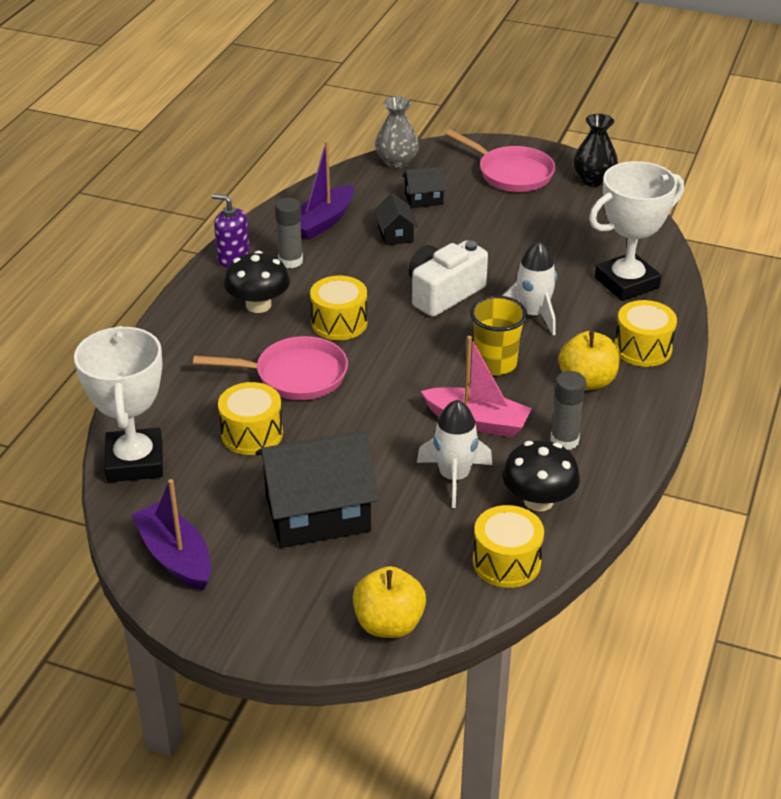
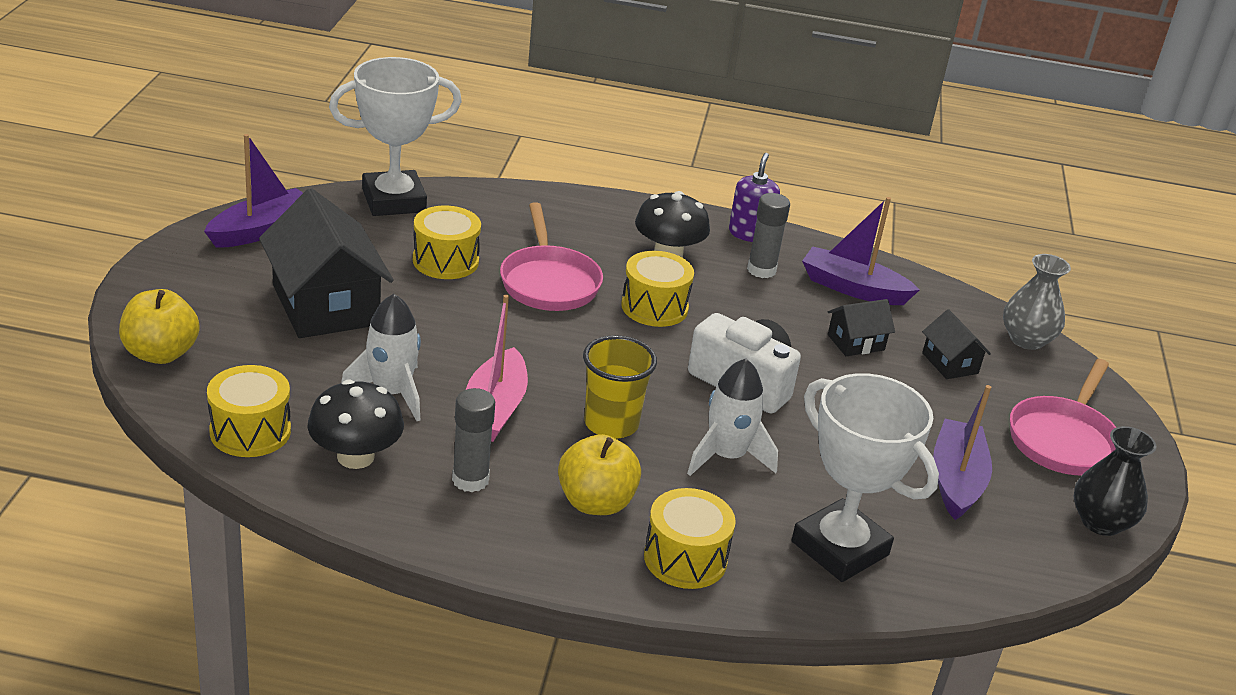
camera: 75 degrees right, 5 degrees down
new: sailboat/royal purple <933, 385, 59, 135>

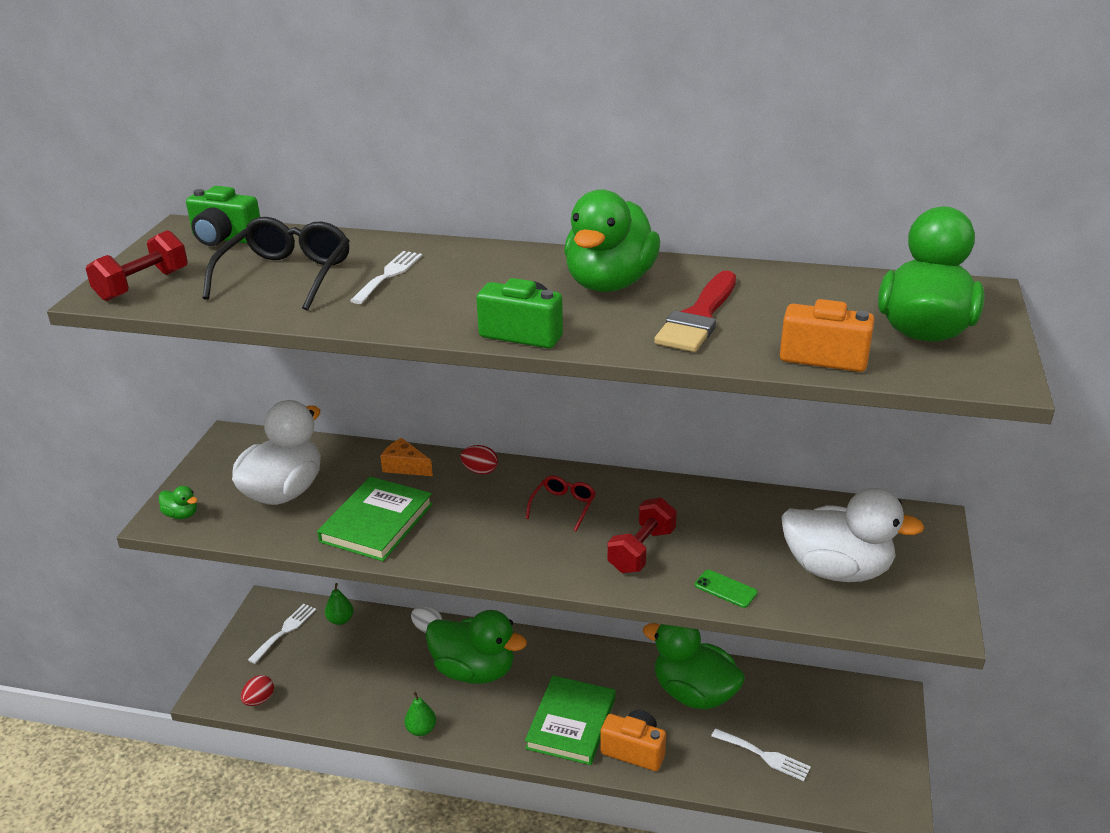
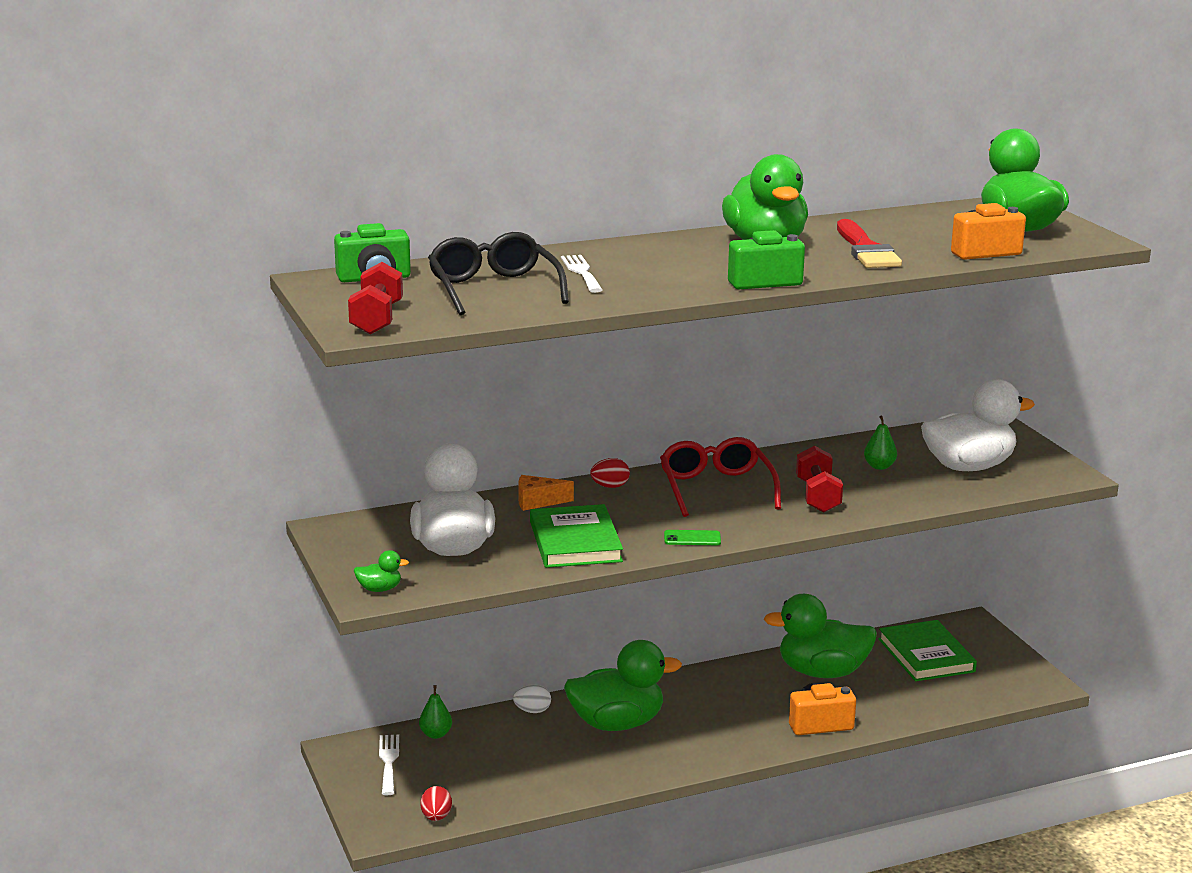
camera: 35 degrees left, 10 degrees down
gone: table fork/white <711, 728, 100, 53>
shifted: phone/green <695, 570, 63, 38> to <664, 530, 57, 15>; pear/green <404, 692, 32, 44> to <864, 416, 33, 54>; hardcover/green <525, 675, 90, 90> to <878, 620, 99, 61>
scaled: glasses/red <525, 476, 71, 55> = <660, 437, 121, 80> x1.82

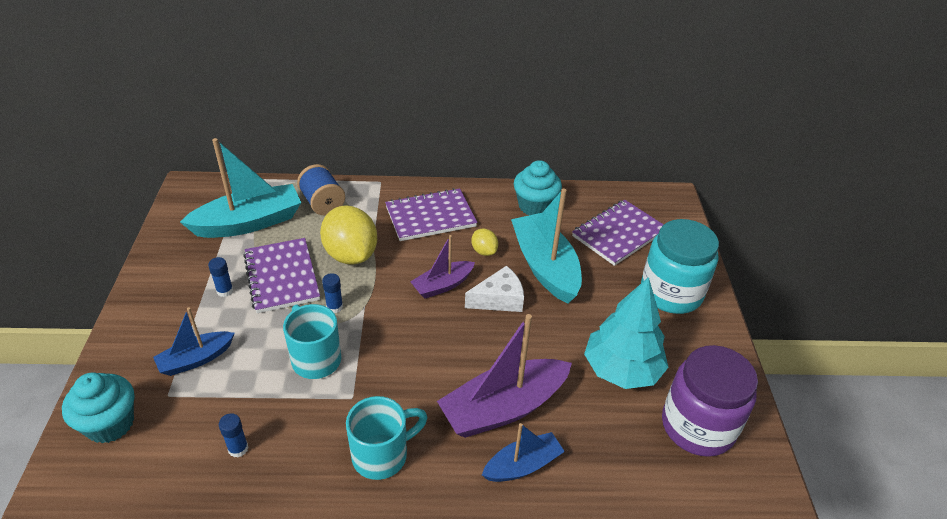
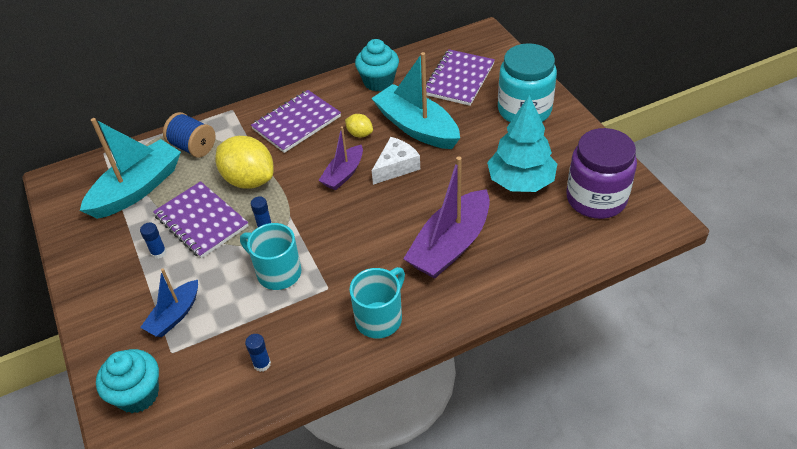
camera: 20 degrees left, 5 degrees up
gone: sailboat/royal blue <482, 423, 83, 59>

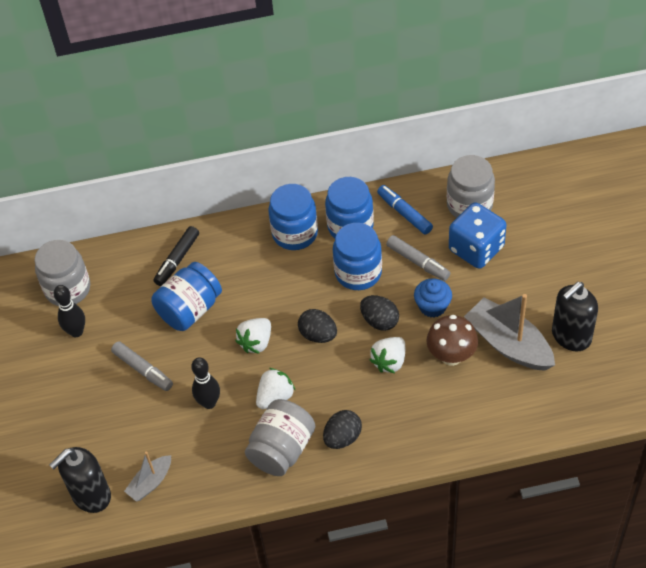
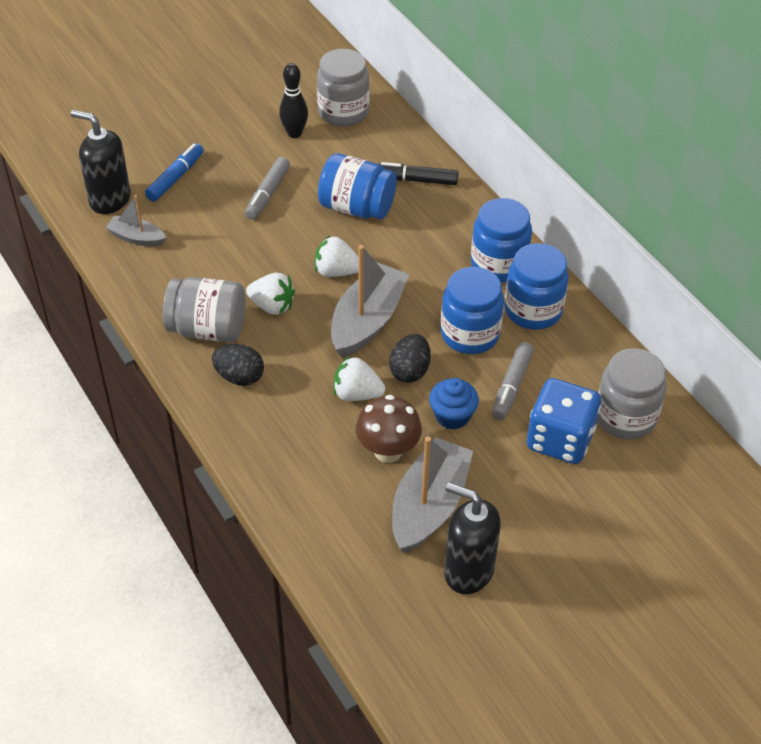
camera: 65 degrees right, 5 degrees down
gone: bowling pin/ebony <191, 357, 29, 52>
shifted: marker pen/royal blue <377, 185, 56, 50> to <145, 143, 59, 59>
swapped: egg shape/ebony <298, 309, 39, 34> to sailboat/ash-grey <331, 245, 78, 113>

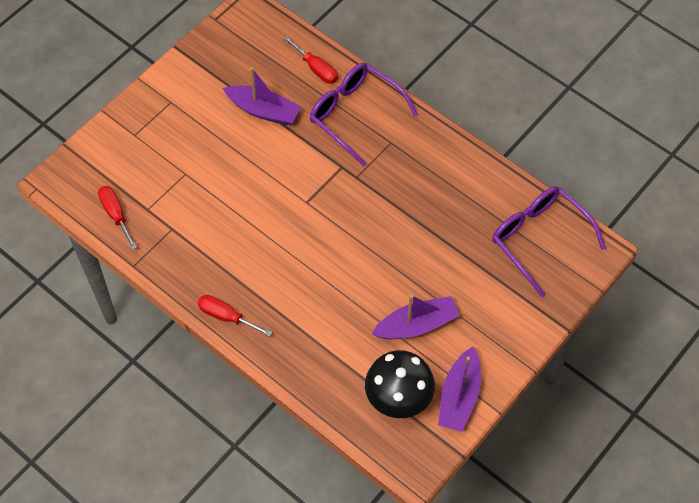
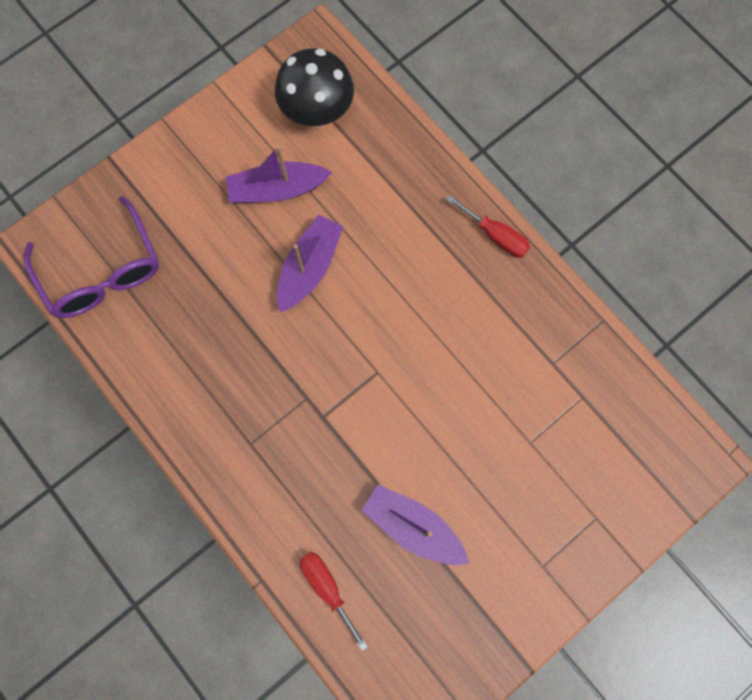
camera: 170 degrees left, 15 degrees up
gone: flat screwdriver/red <98, 186, 39, 64>; glasses/royal purple <310, 63, 108, 103>
shifted: sailboat/royal purple <438, 346, 43, 86> to <277, 215, 67, 97>

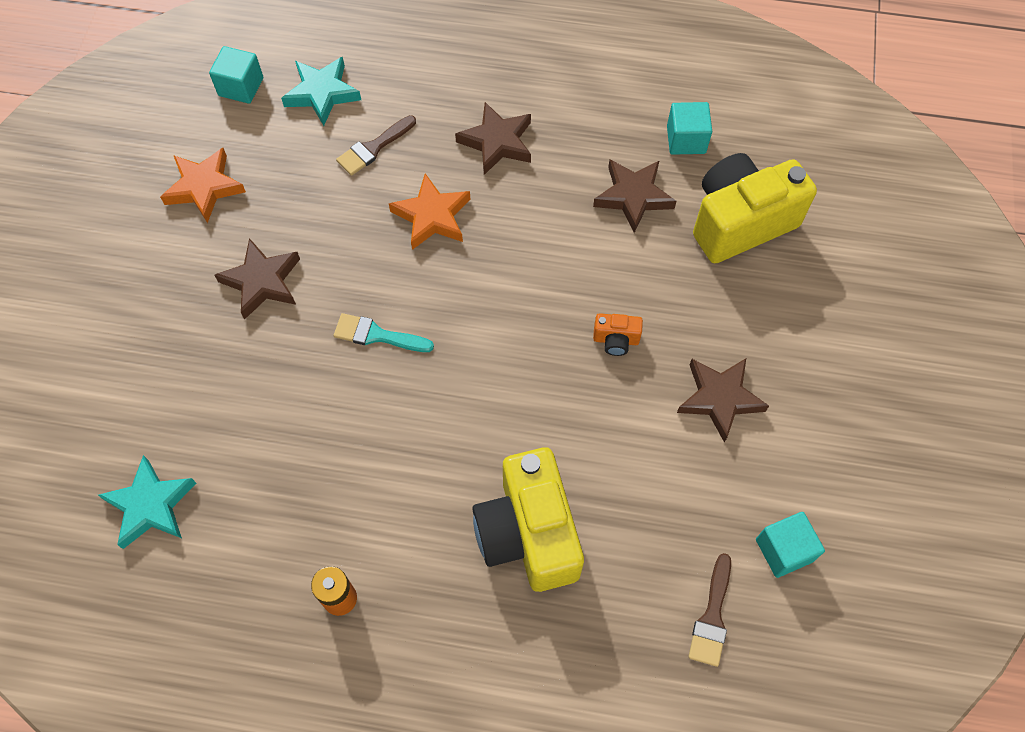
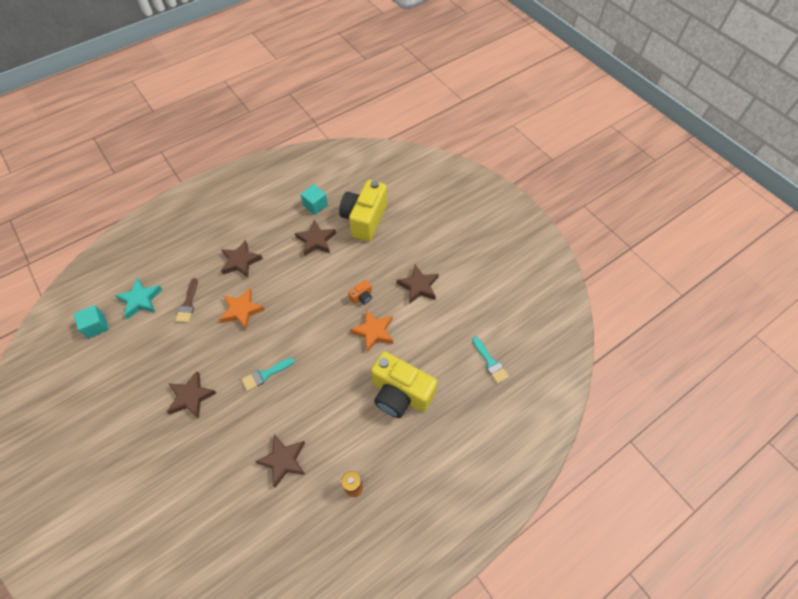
camera: 45 degrees left, 5 degrees down
gone: five-pointed star/teal <98, 455, 98, 94>; solid cube/teal <756, 512, 69, 66>
new: five-pointed star/dark brown <255, 435, 50, 53>
shifted: five-pointed star/orange <160, 148, 86, 75> to <350, 309, 43, 43>
repainted: brush/dark brown <688, 553, 43, 114> to brush/teal <472, 337, 37, 47>

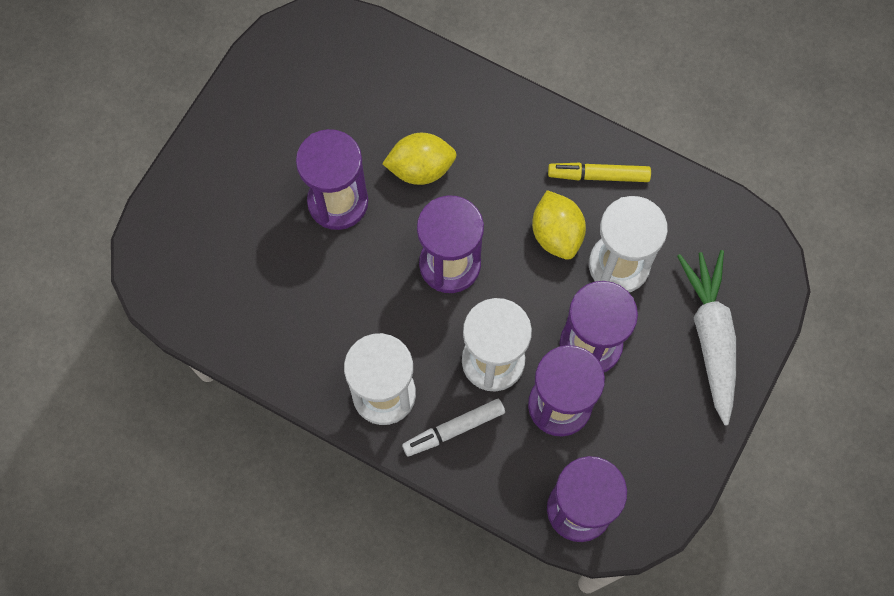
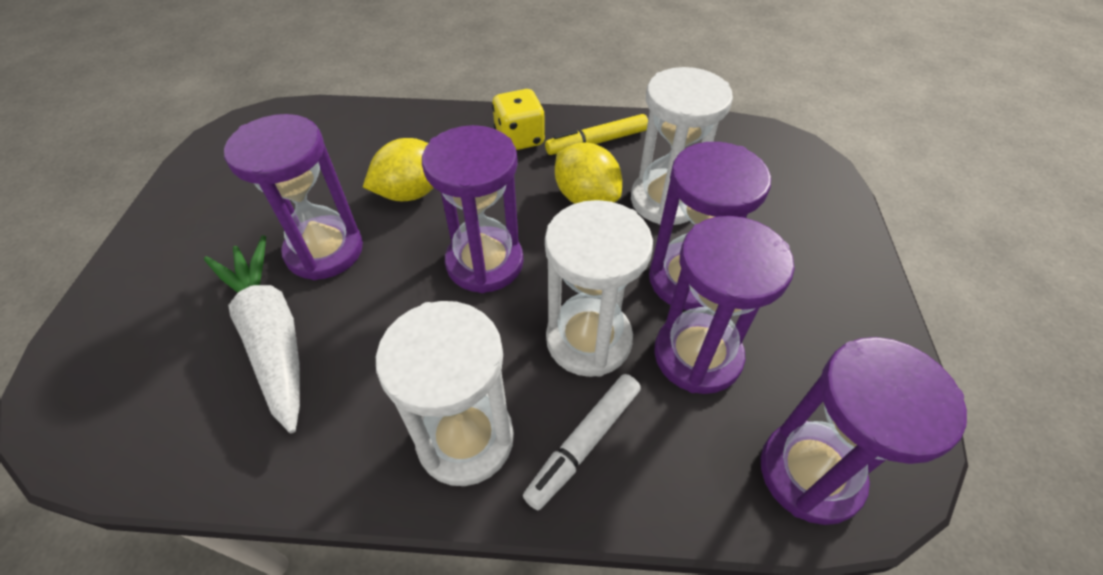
camera: 25 degrees left, 20 degrees down
new: die/golden <492, 89, 53, 61>
shifted: toy carrot/white <677, 250, 59, 176> to <204, 235, 96, 198>

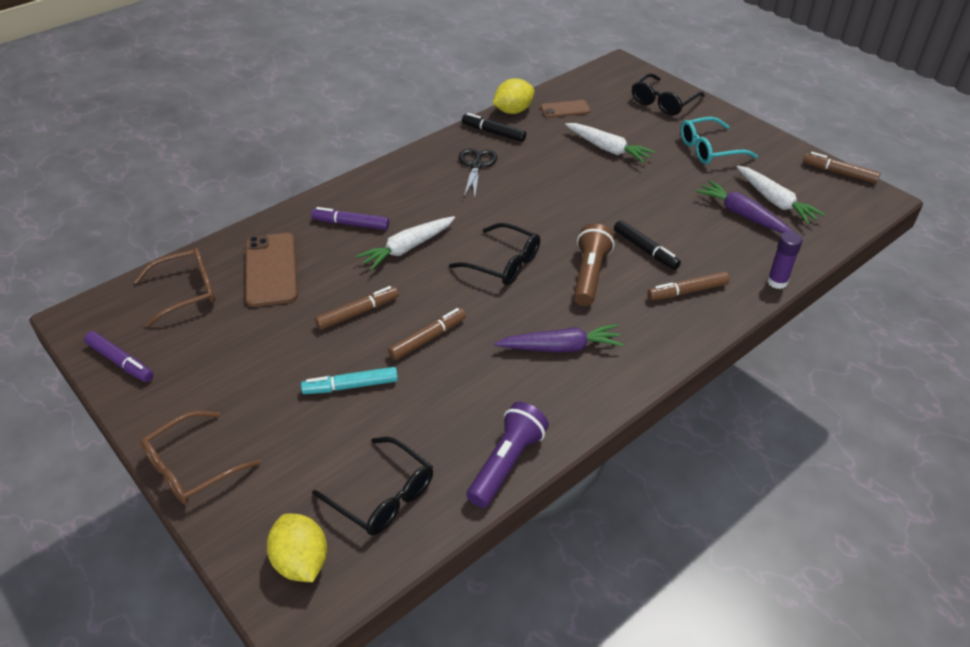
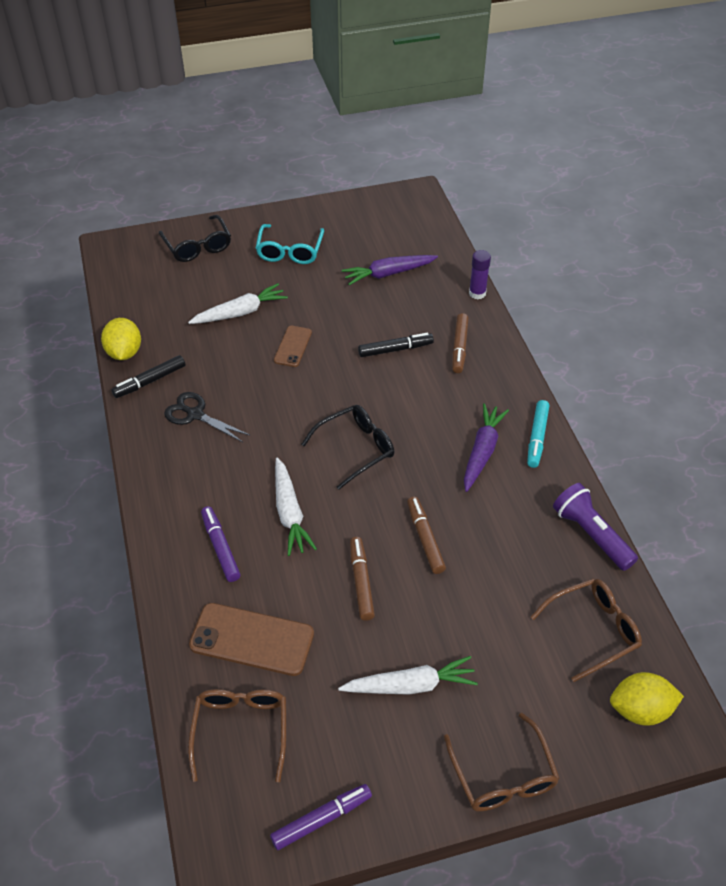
camera: 65 degrees left, 5 degrees up
gone: pocket torch/dark brown <574, 223, 40, 83>; marker pen/dark brown <803, 152, 78, 32>
shifted: phone/dark brown <541, 100, 50, 18> to <274, 326, 38, 41>; toy carrot/white <737, 166, 89, 58> to <338, 656, 140, 39>; marker pen/teal <301, 367, 97, 27> to <527, 400, 22, 68>
repainted: glasses/ebony <312, 437, 121, 99> to glasses/dark brown <531, 578, 111, 104>
rotated: marker pen/royal purple <311, 207, 78, 23> = <201, 506, 40, 76> 120 degrees clockwise

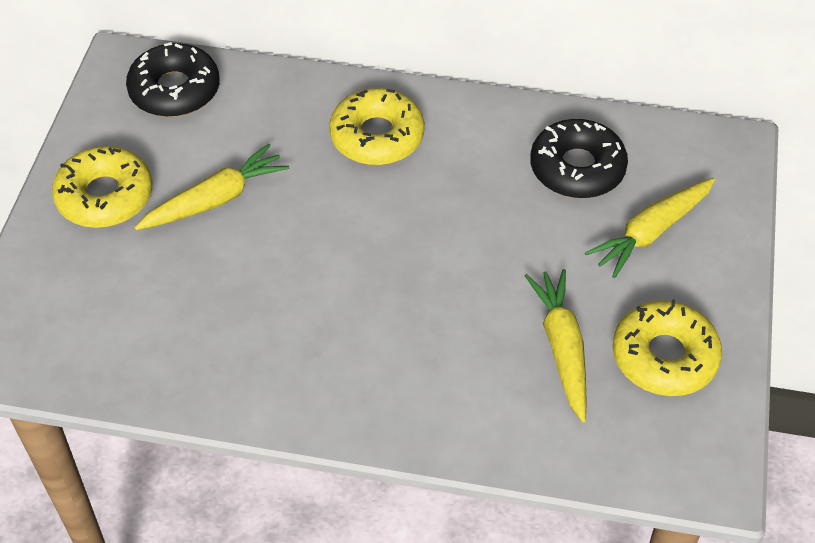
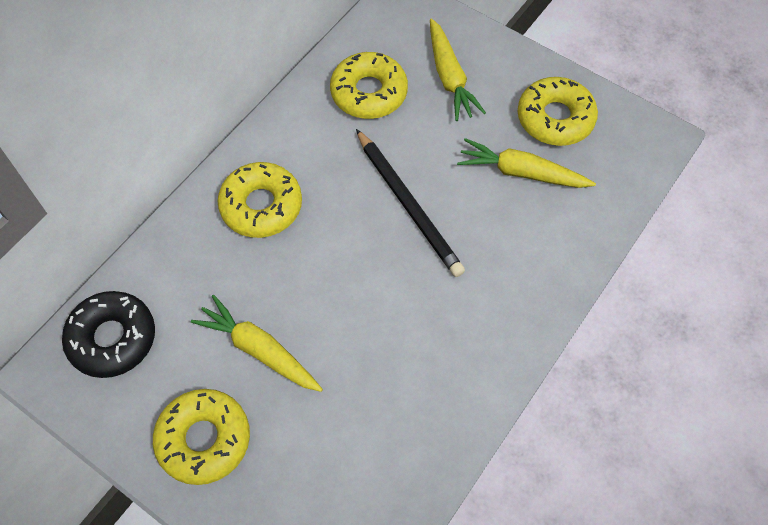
camera: 65 degrees left, 10 degrees up
new: wooden pencil/ebony <356, 129, 109, 148>
repainted: glazed donut/ebony <530, 119, 98, 79> to glazed donut/golden <330, 52, 78, 67>
rotated: toy carrot/golden <135, 144, 154, 86> = <191, 295, 132, 97> 45 degrees counterclockwise

